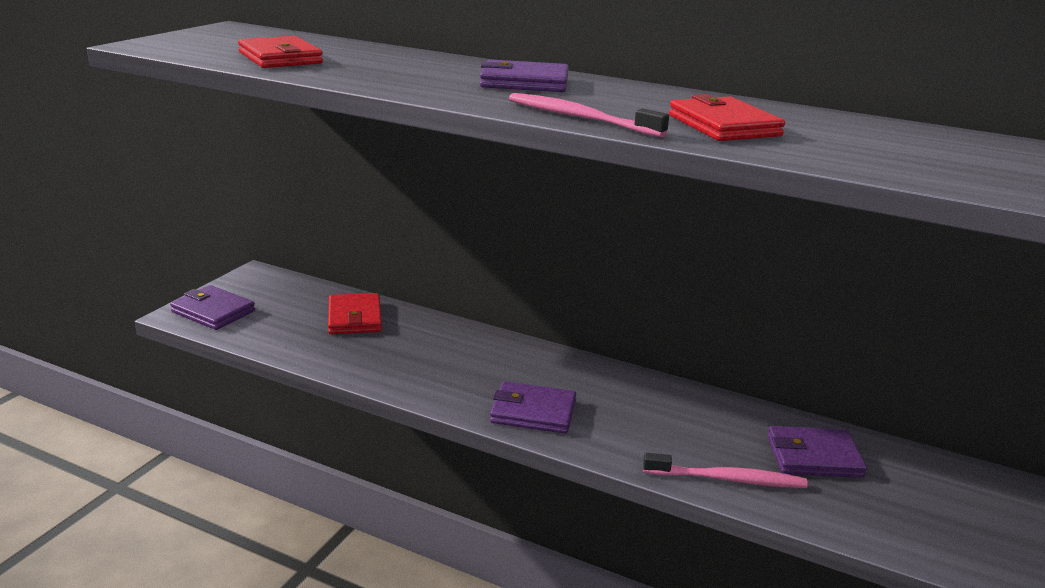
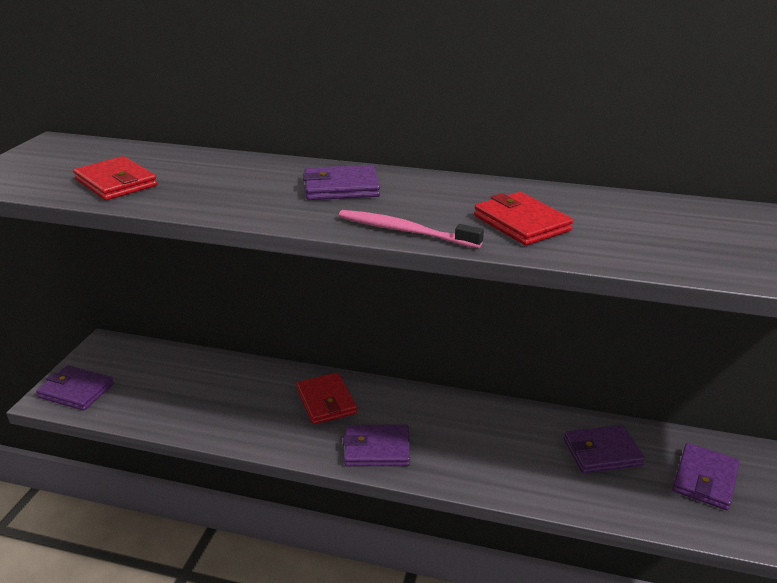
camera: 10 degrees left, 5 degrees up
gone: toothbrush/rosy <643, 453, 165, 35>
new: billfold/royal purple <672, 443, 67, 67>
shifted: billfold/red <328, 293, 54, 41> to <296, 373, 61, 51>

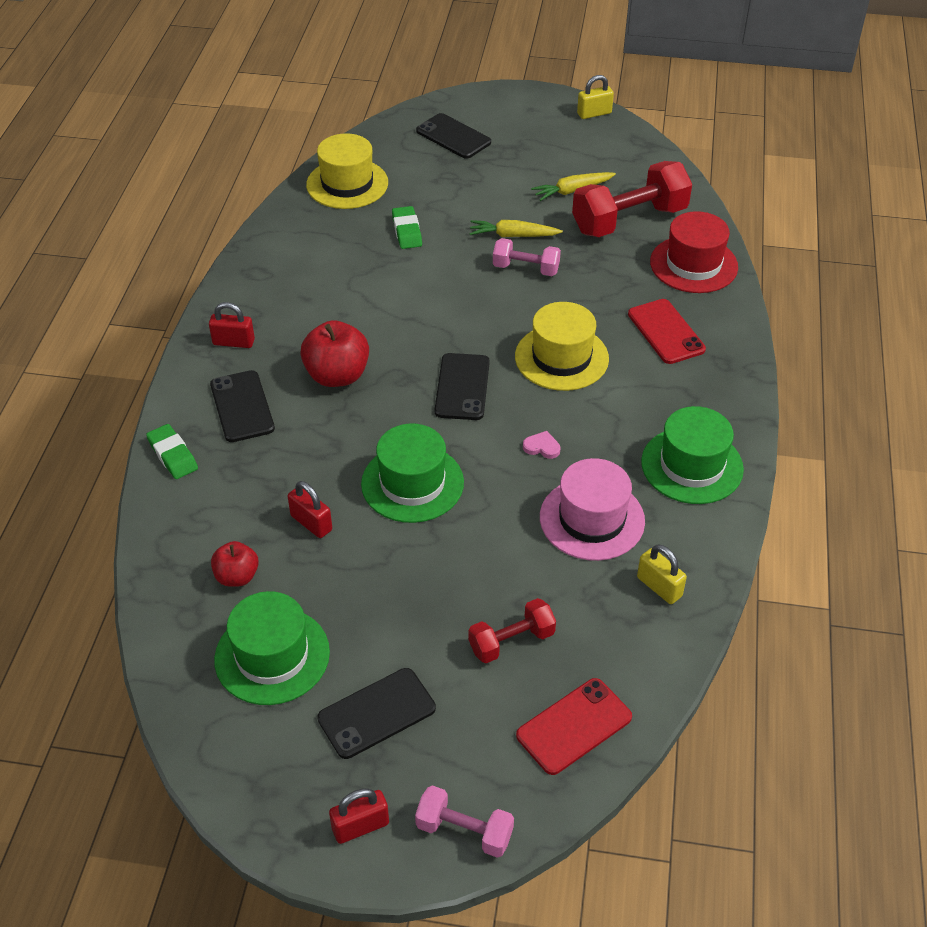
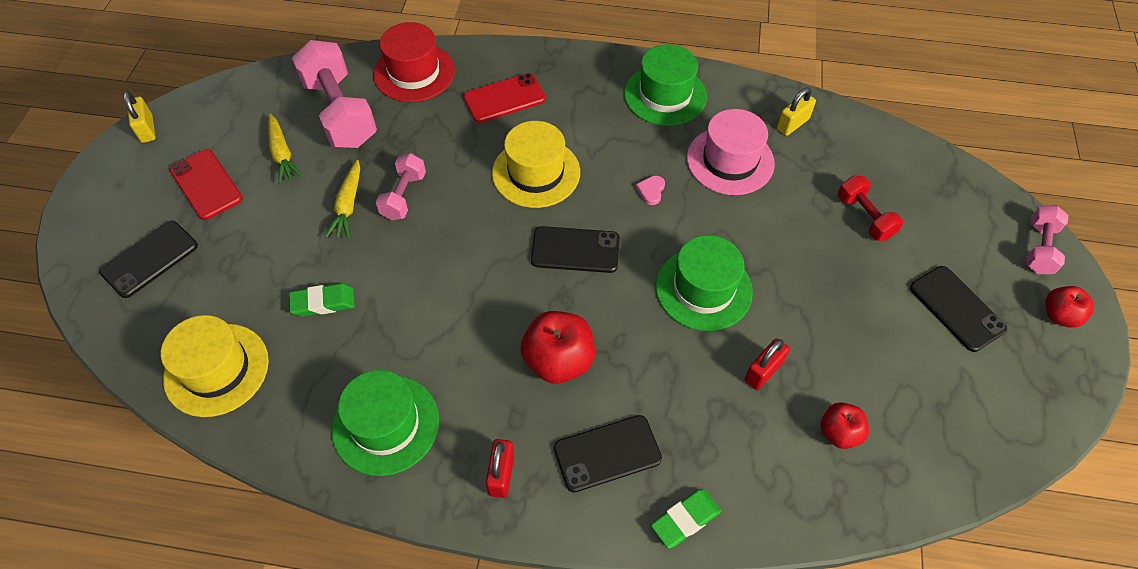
camera: 90 degrees left, 10 degrees up
shifted: phone/red <516, 678, 116, 97> to <170, 149, 73, 71>; tall hat/green <214, 591, 116, 114> to <332, 370, 107, 106>
swapped: small lock/red <329, 788, 60, 56> to apple/red <1045, 286, 49, 42>
repainted: hand weight/red <572, 161, 120, 76> to hand weight/rosy <292, 40, 85, 108>

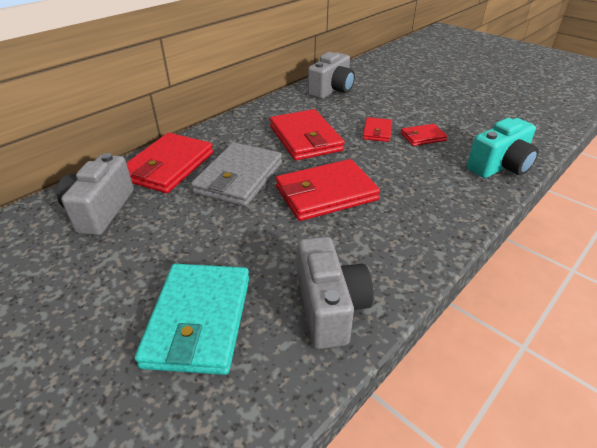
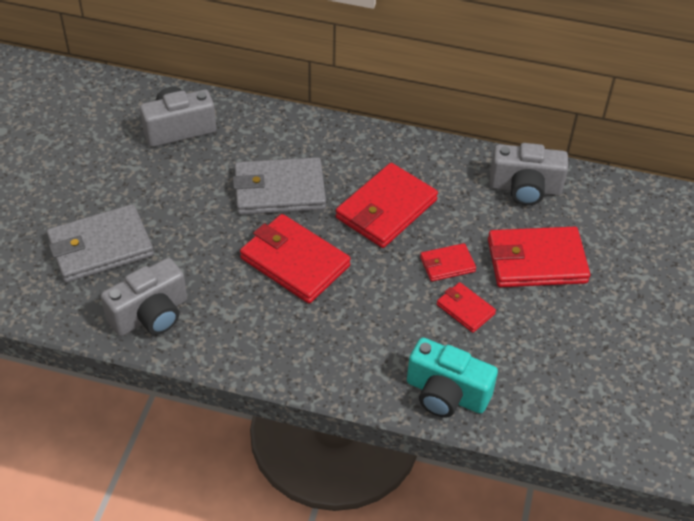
camera: 60 degrees right, 10 degrees up
shifted: billfold/red <127, 133, 86, 60> to <488, 227, 102, 60>
repainted: billfold/teal <135, 264, 114, 111> to billfold/ash-grey <47, 204, 107, 79>

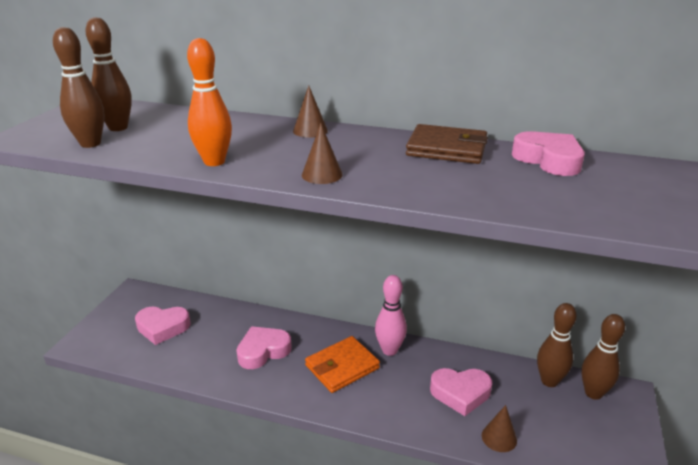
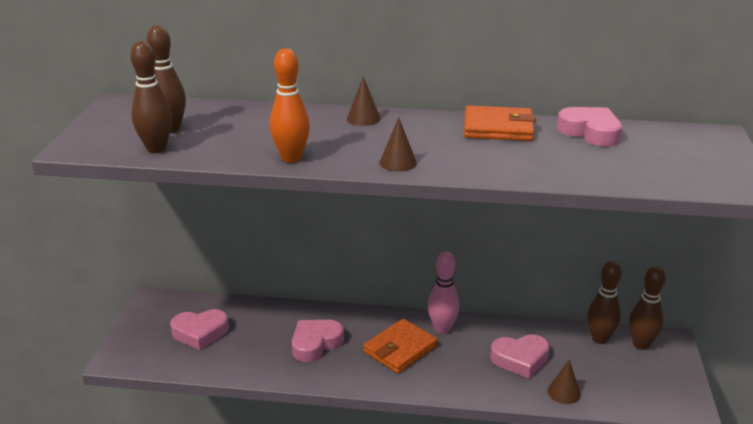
camera: 10 degrees left, 0 degrees up
repainted: billfold/dark brown <406, 124, 82, 40> to billfold/orange <464, 105, 72, 36>

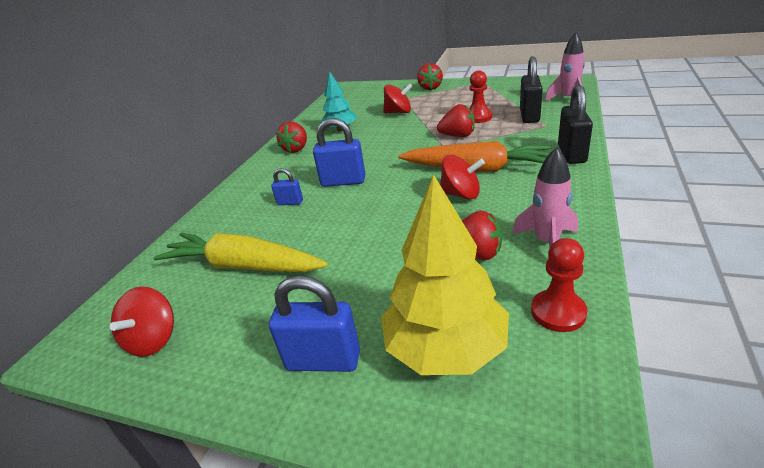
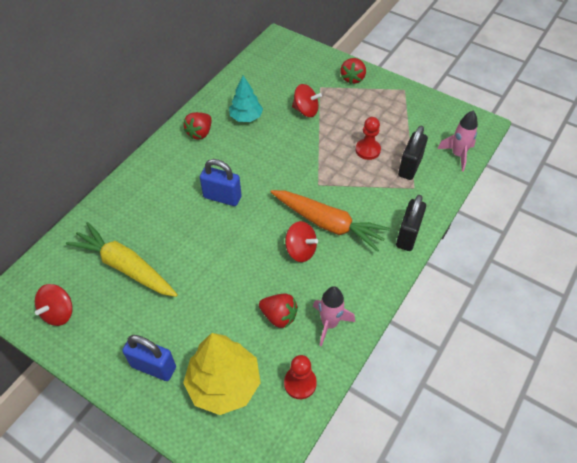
camera: 10 degrees right, 20 degrees up
gone: small lock/royal blue <271, 168, 32, 37>; strawberry/red <437, 104, 38, 33>

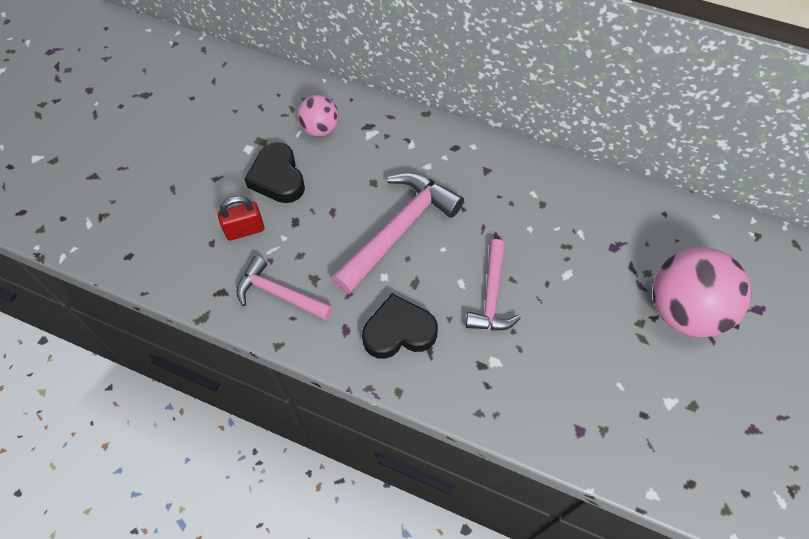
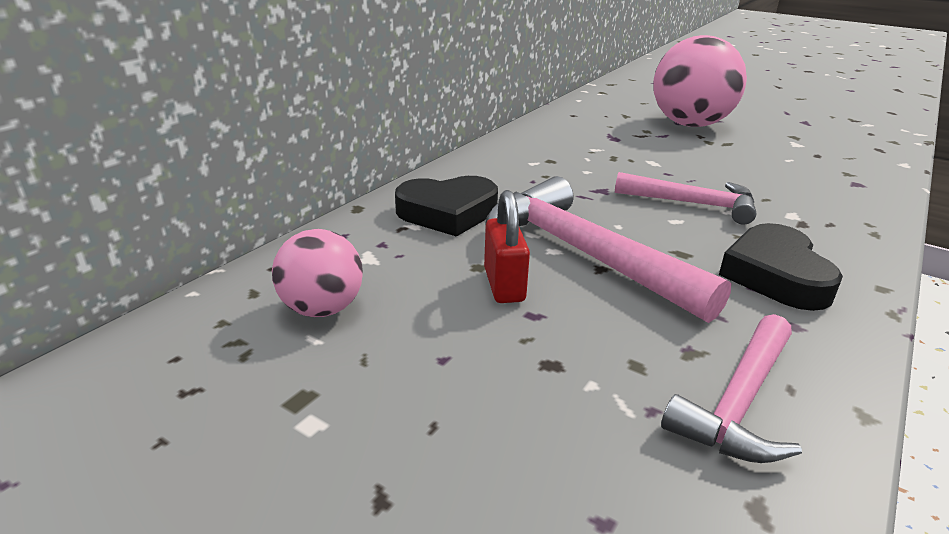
camera: 80 degrees left, 30 degrees down
shifted: heart/ebony <244, 142, 61, 61> to <395, 176, 103, 61>; small lock/red <218, 196, 46, 45> to <484, 190, 46, 113>

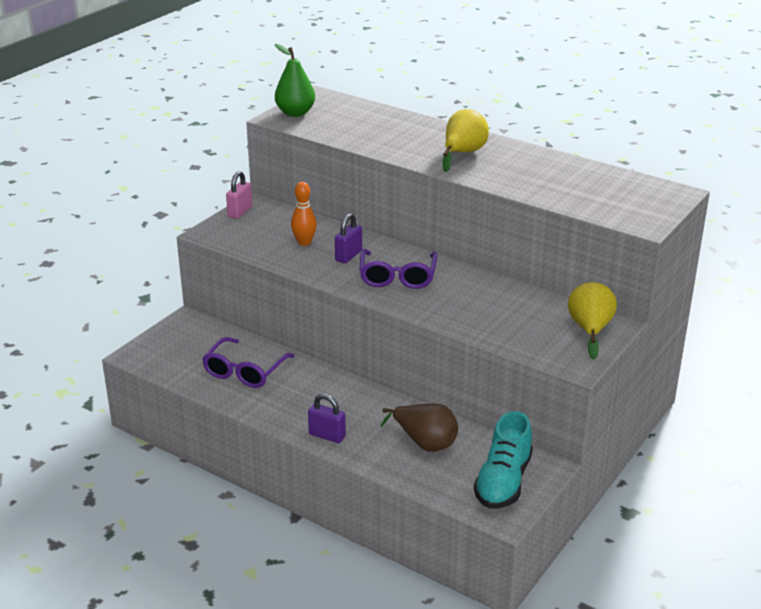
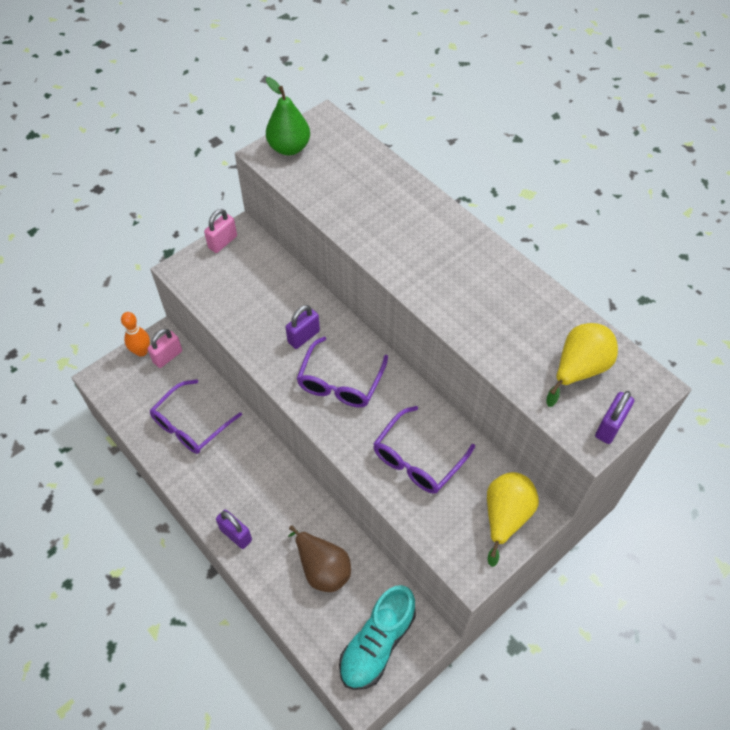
camera: 15 degrees right, 25 degrees up
new: small lock/rosy <148, 329, 34, 39>; glasses/royal purple <373, 406, 102, 88>; small lock/royal purple <595, 391, 39, 53>
shifted: bowling pin/orange <291, 182, 26, 64> to <121, 312, 29, 45>; pear/golden <442, 109, 47, 63> to <546, 323, 72, 84>

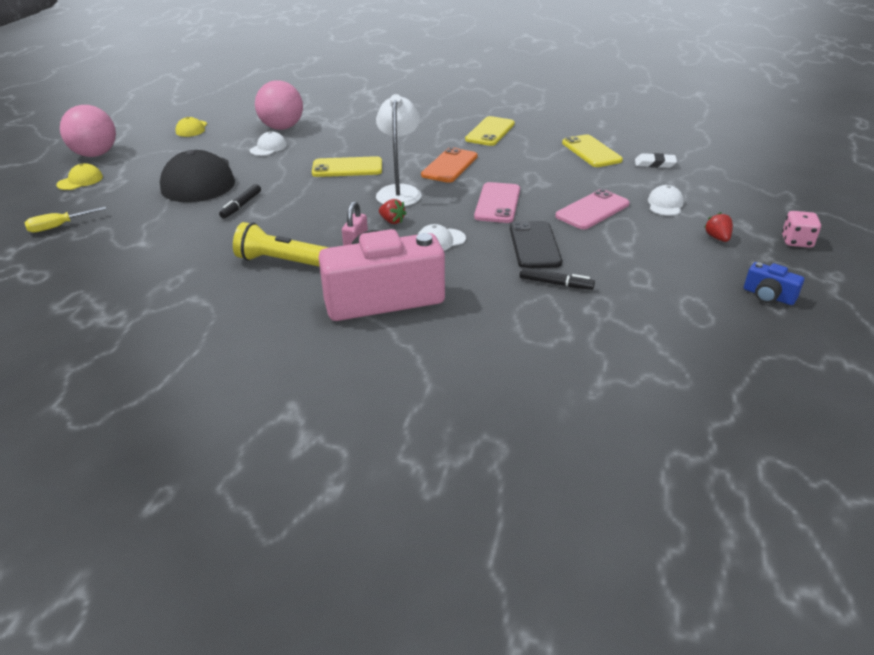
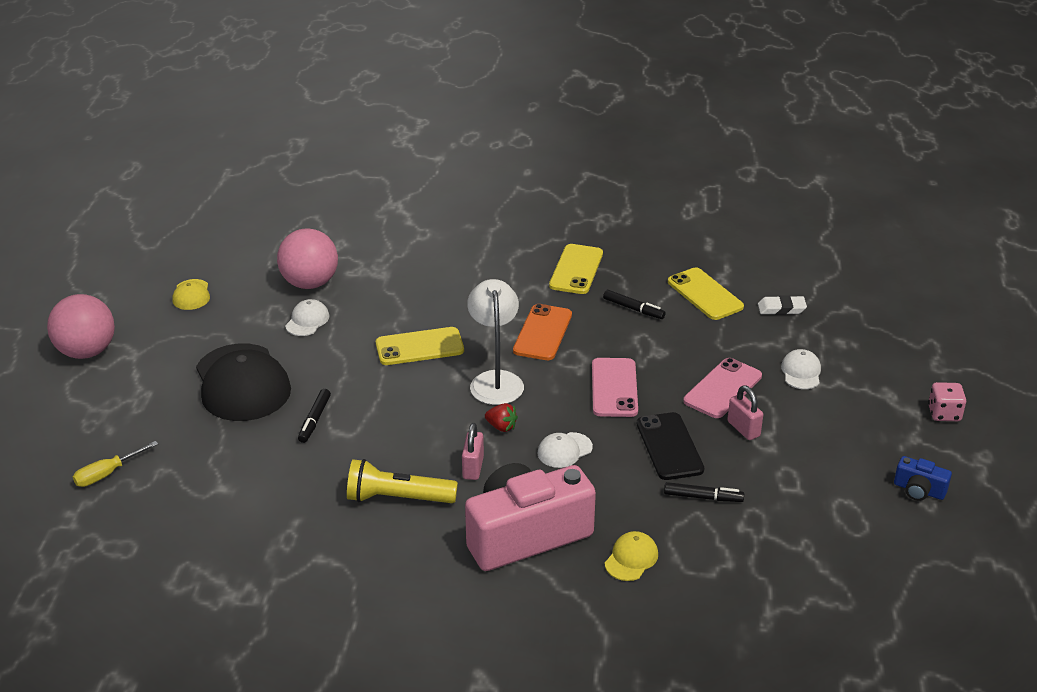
camera: 10 degrees left, 0 degrees up
gone: strawberry/red <704, 212, 29, 30>
new: marker pen/ebony <603, 290, 63, 29>; small lock/rosy <727, 385, 36, 55>
shifted: peaked cap/golden <56, 163, 47, 27> to <605, 531, 53, 50>

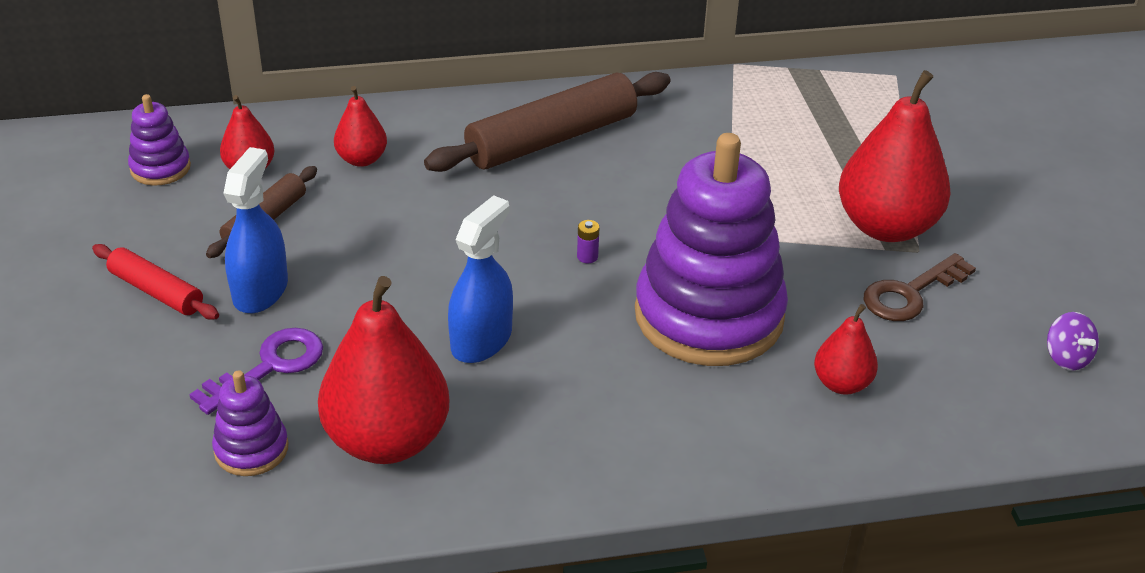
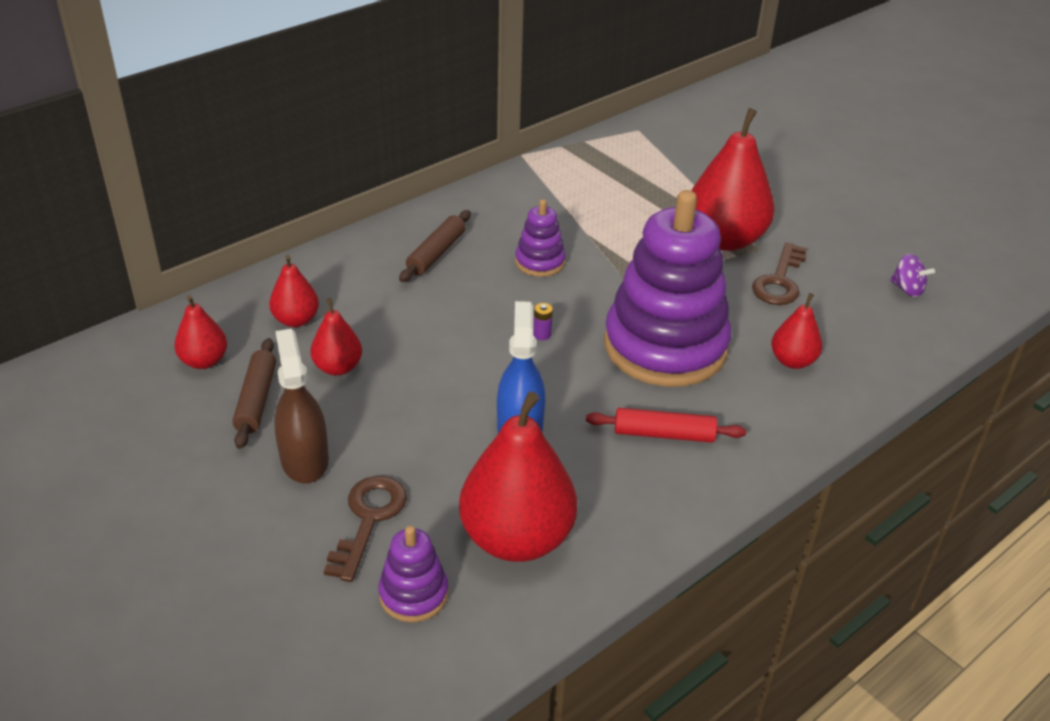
camera: 30 degrees left, 0 degrees up
new: pear/red <310, 298, 52, 78>
shifted: ring stacker/royal purple <128, 94, 63, 92> to <515, 199, 51, 78>; dough roller/red <92, 244, 127, 76> to <586, 408, 160, 35>
repainted: spray bottle/royal blue <223, 147, 65, 166> to spray bottle/dark brown <274, 329, 55, 155>; door key/royal purple <189, 328, 134, 87> to door key/dark brown <324, 476, 83, 106>
scaled: dough roller/dark brown <424, 72, 247, 100> = <399, 210, 72, 72> x0.54

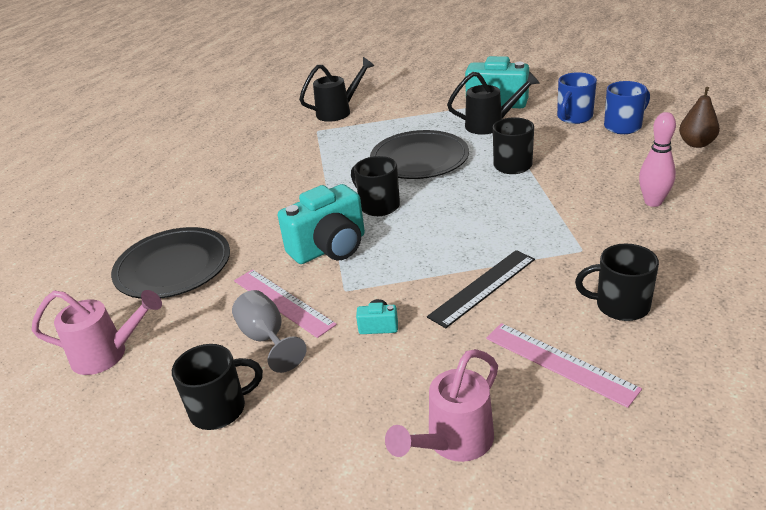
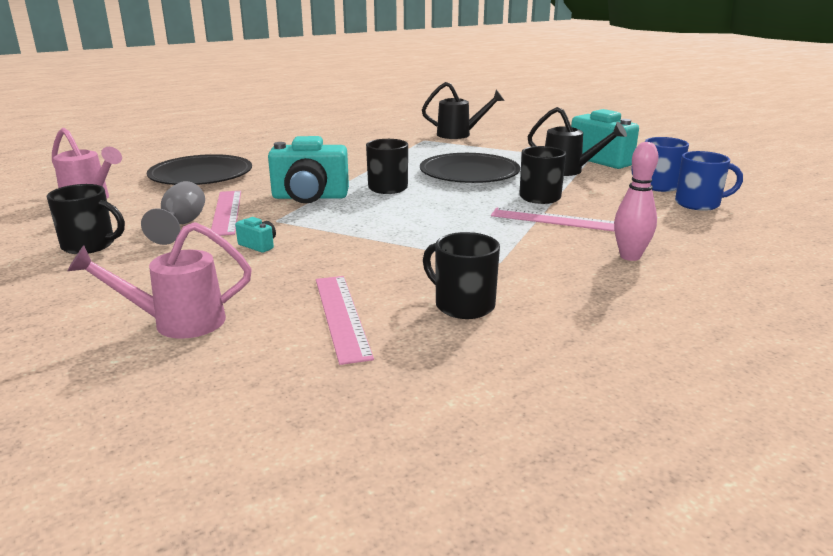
camera: 30 degrees right, 10 degrees down
gone: ruler/ebony <427, 250, 108, 78>; pear/dark brown <679, 87, 41, 61>
new: ruler/rosy <491, 208, 124, 24>

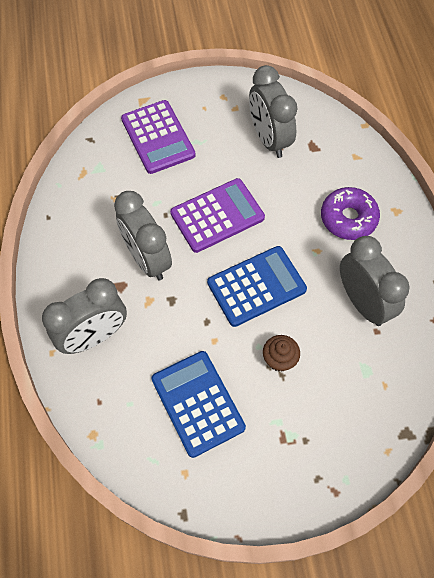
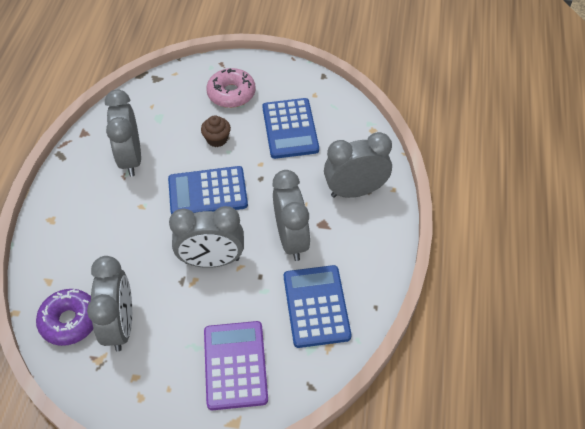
camera: 160 degrees left, 10 degrees down
new: glazed donut/rosy <206, 68, 50, 40>; pocket calculator/royal blue <284, 265, 67, 83>
shifted: glazed donut/royal purple <321, 187, 59, 53> to <36, 289, 57, 57>
swapped: pocket calculator/royal purple <170, 178, 95, 75> to bedside clock/ash-grey <169, 206, 75, 62>

